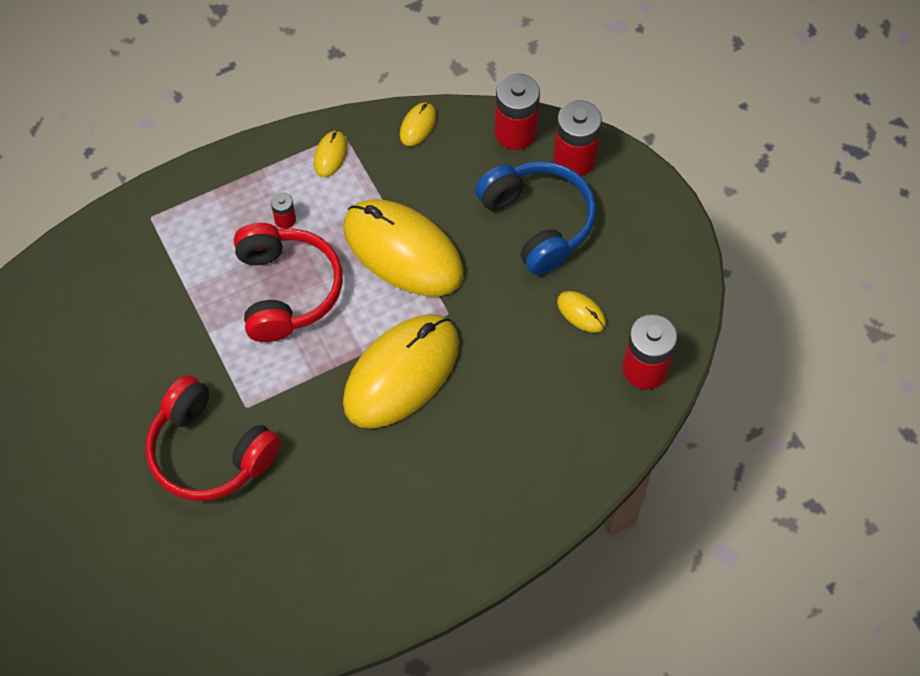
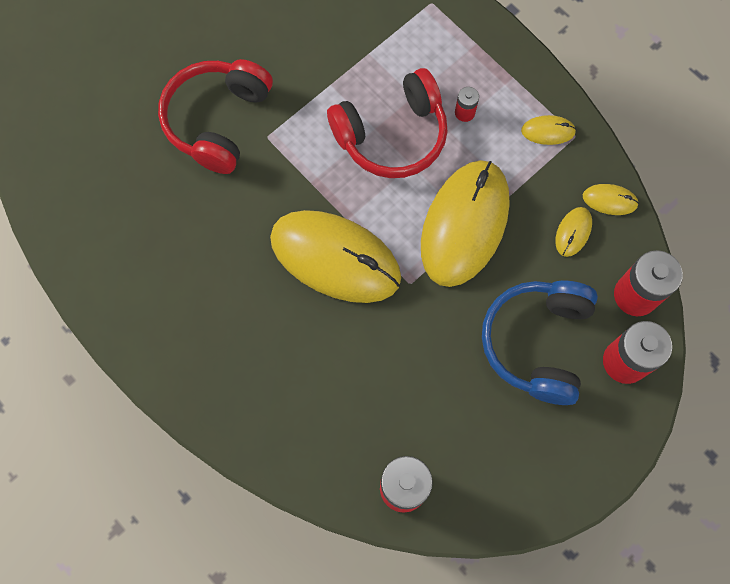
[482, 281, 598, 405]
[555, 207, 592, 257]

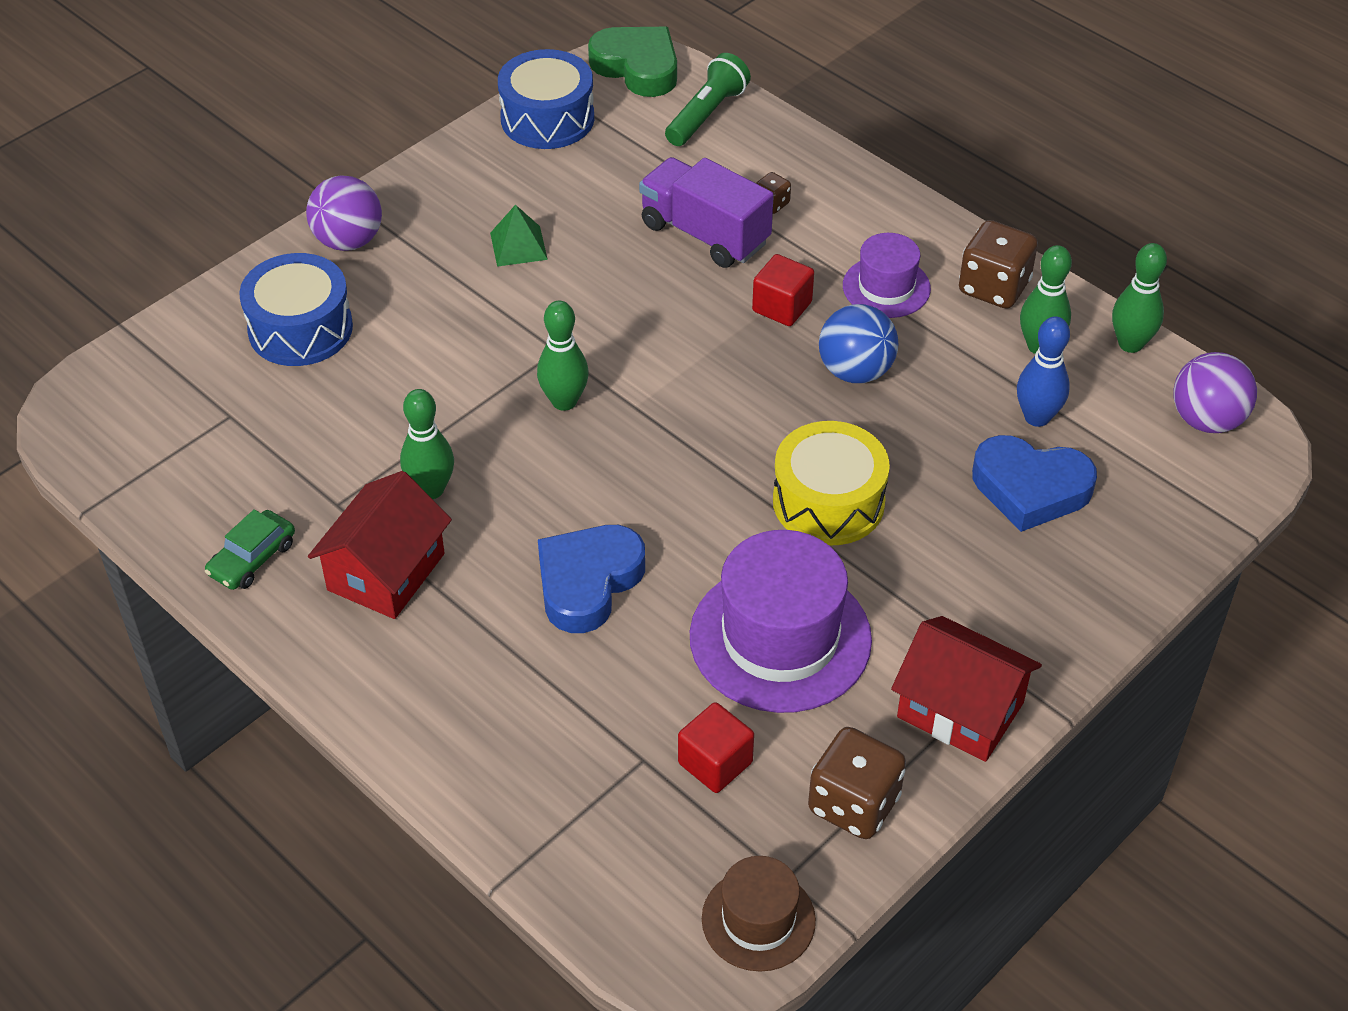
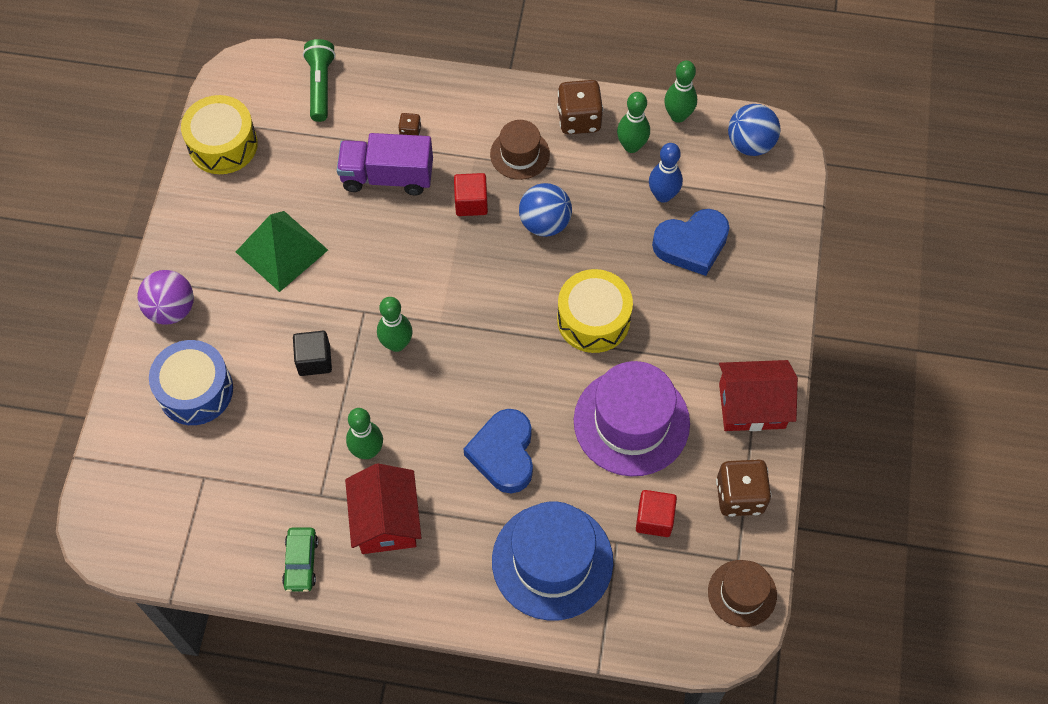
[236, 211, 328, 292]
[181, 95, 258, 174]
[588, 27, 677, 97] (first image)
[490, 120, 550, 180]
[728, 104, 780, 156]
[293, 331, 332, 376]
[492, 501, 613, 621]

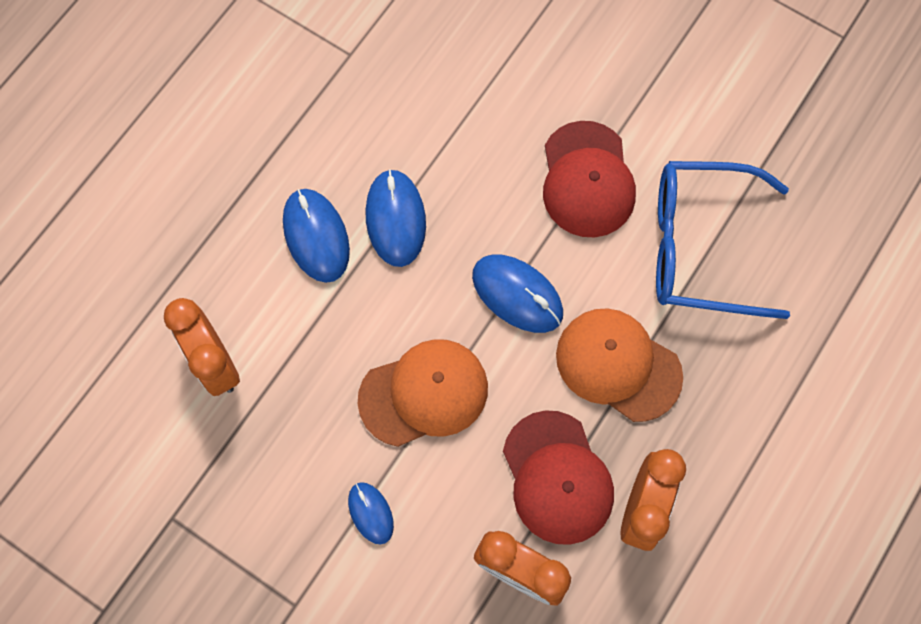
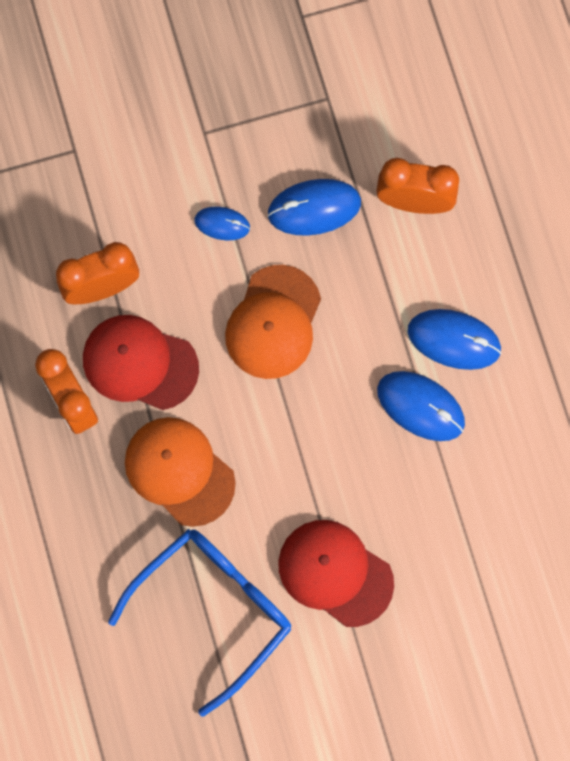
[267, 179, 361, 236]
[125, 417, 236, 527]

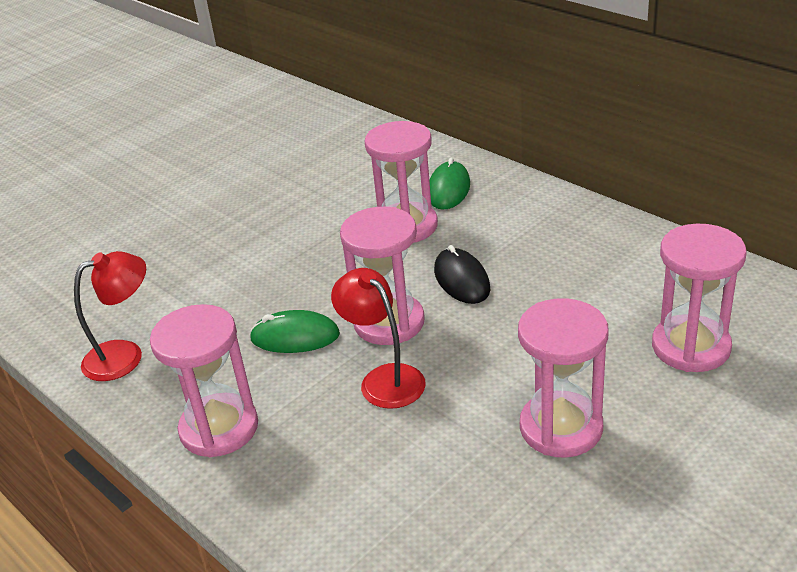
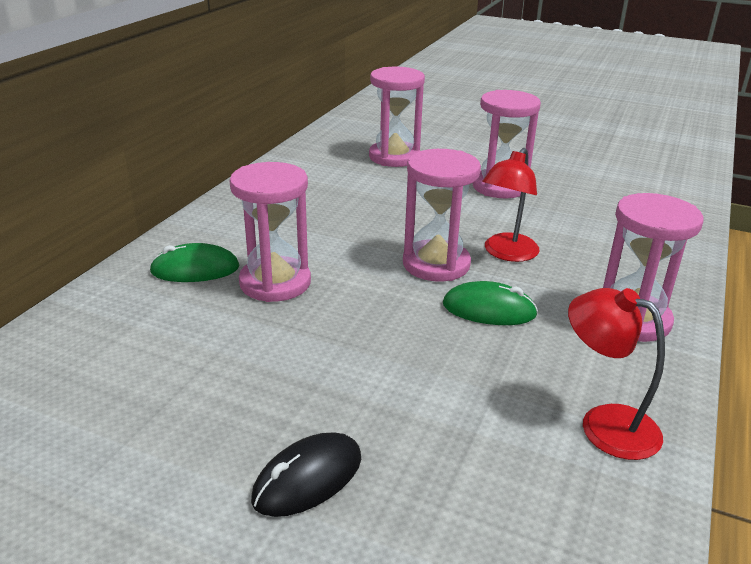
[443, 281, 538, 325]
[251, 433, 361, 517]

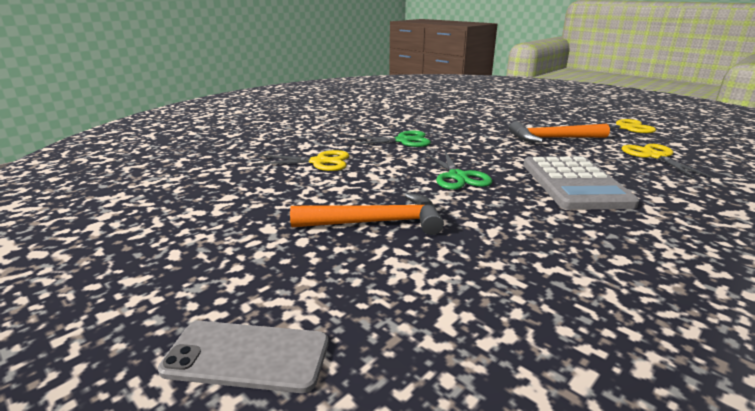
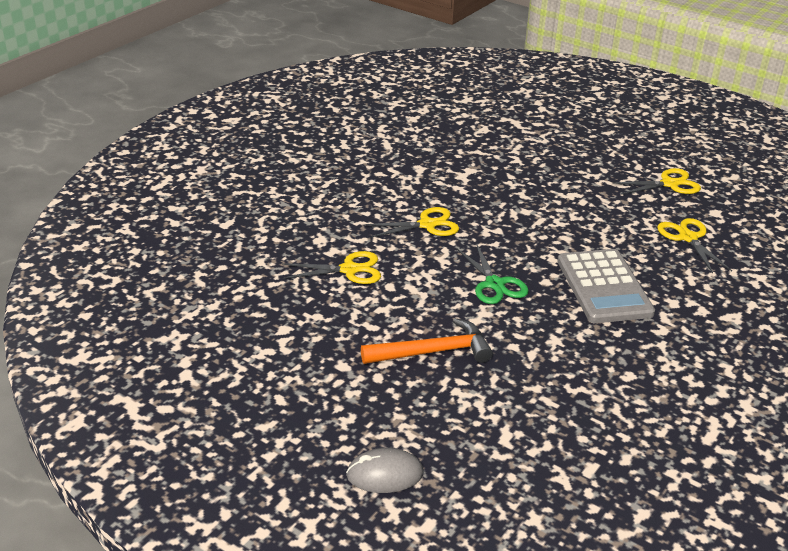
[346, 448, 423, 493]
[364, 207, 459, 238]
[509, 121, 610, 143] (first image)

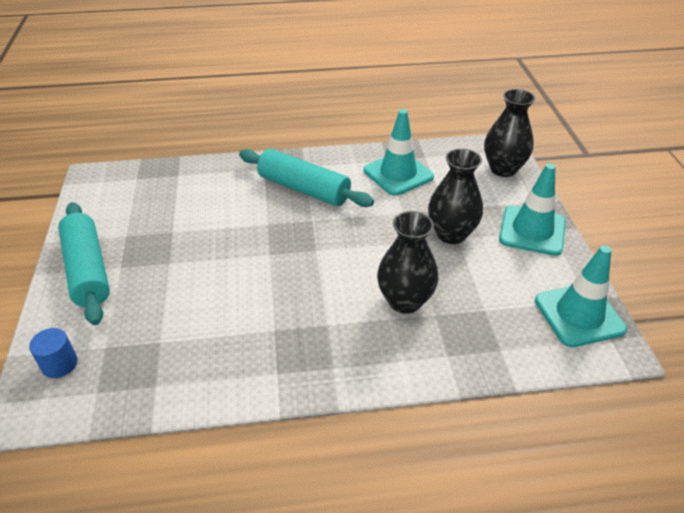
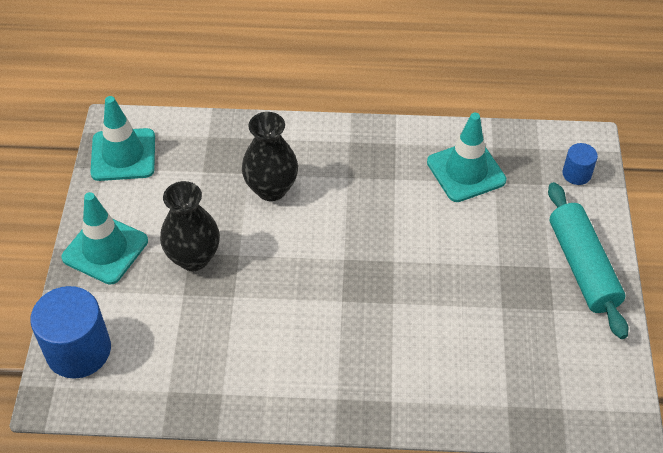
[239, 149, 374, 207] (first image)
[427, 113, 506, 202]
[30, 286, 111, 379]

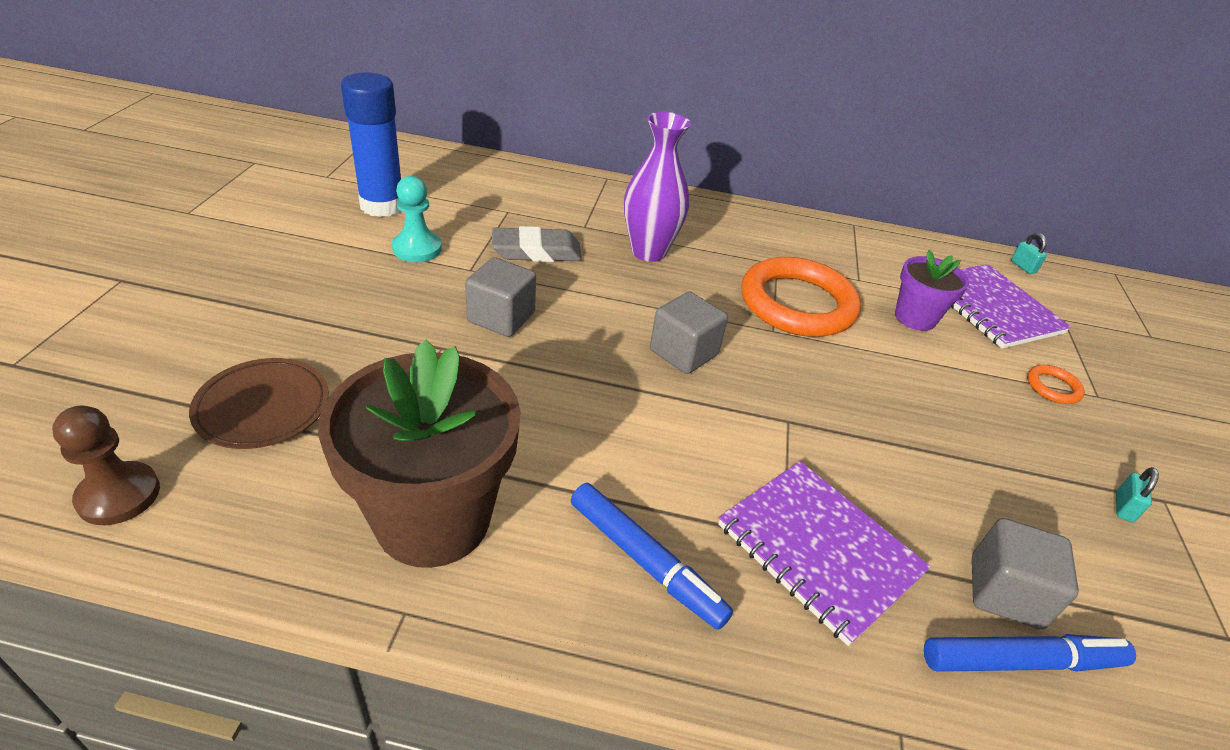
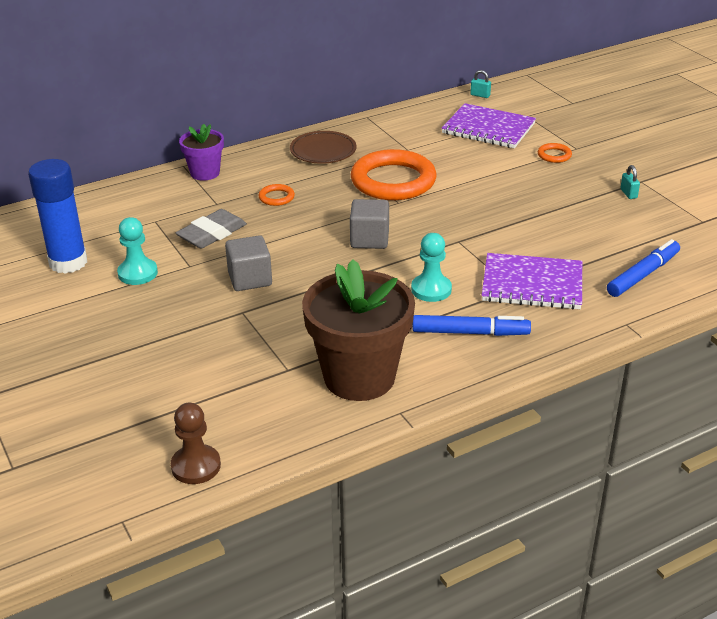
[290, 131, 356, 164]
[259, 184, 295, 206]
[179, 124, 224, 181]
[972, 518, 1079, 630] (first image)
[411, 233, 452, 302]

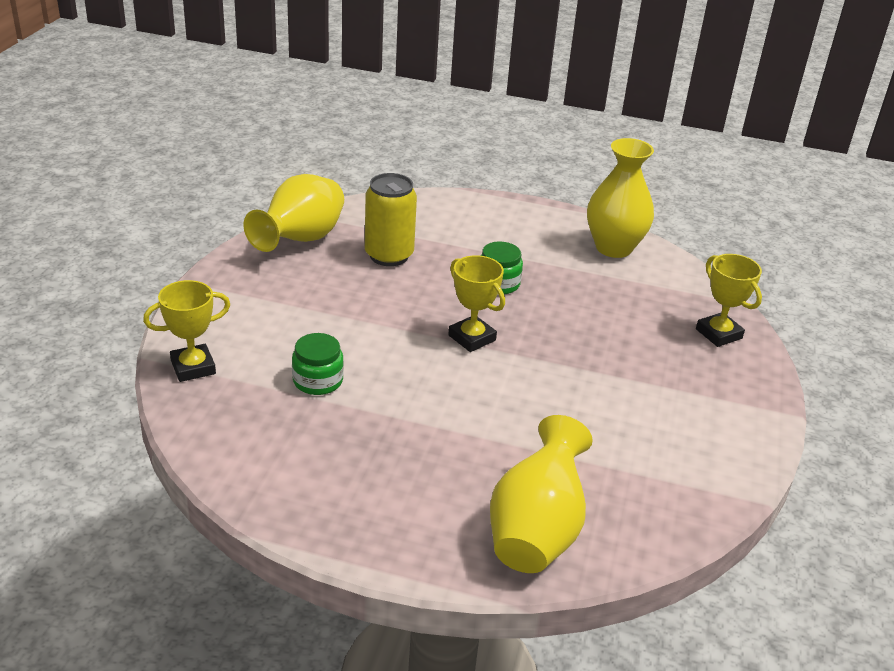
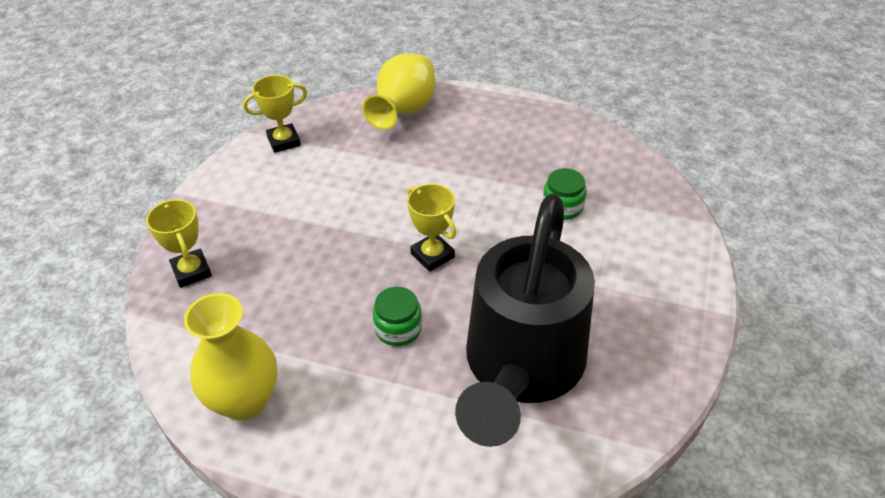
[243, 75, 307, 153]
[243, 174, 344, 252] (first image)
[455, 194, 595, 447]

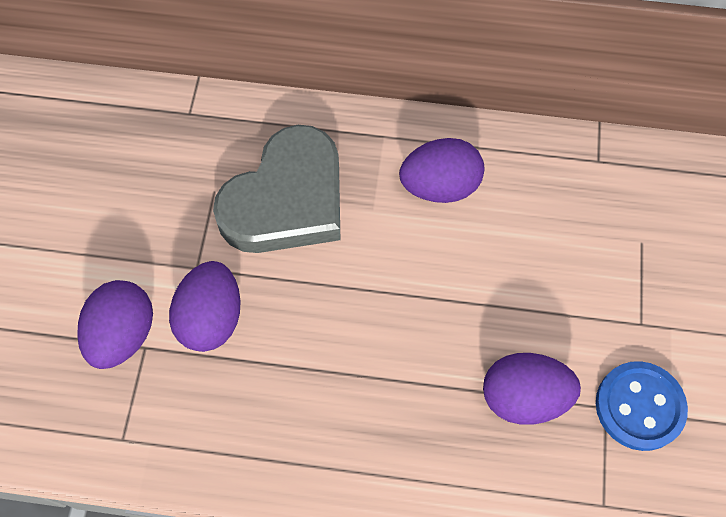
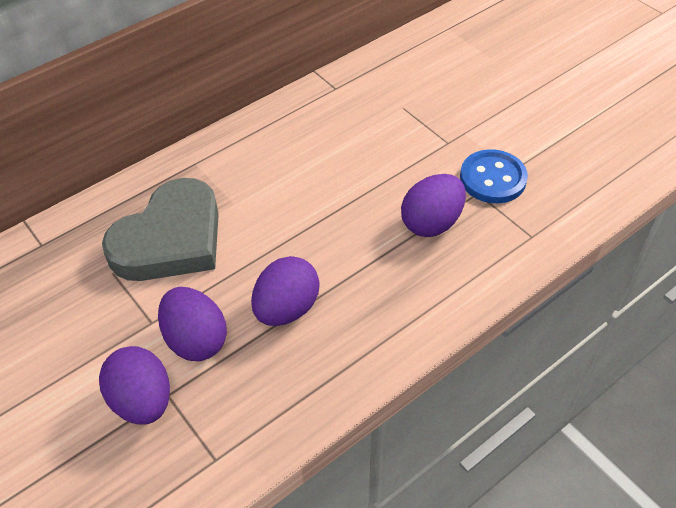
[102, 178, 219, 281]
[251, 256, 320, 326]

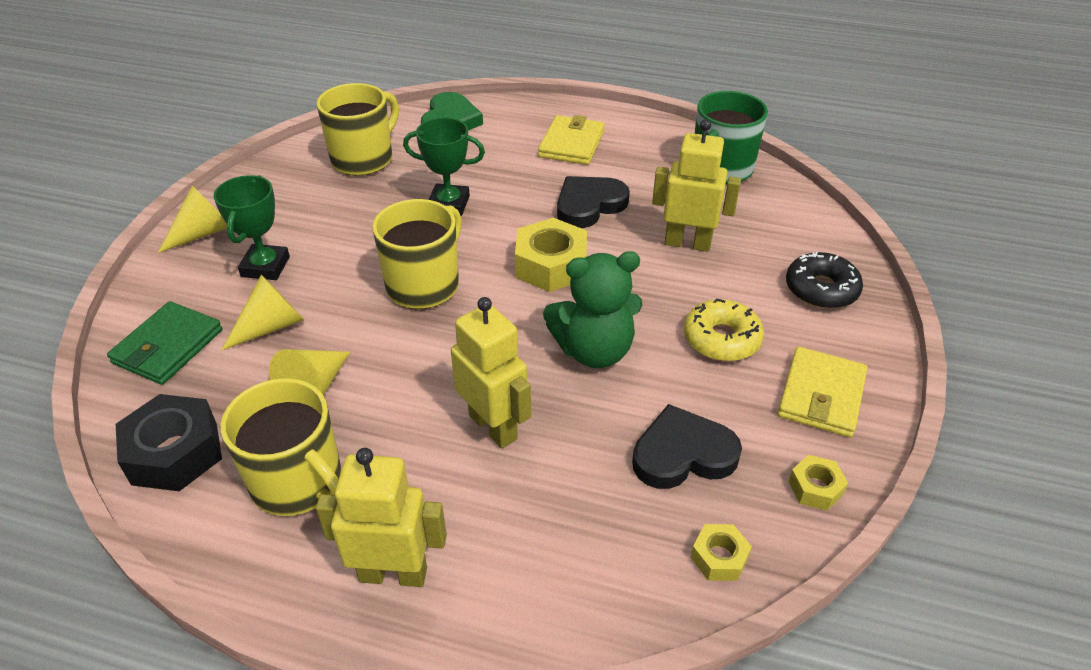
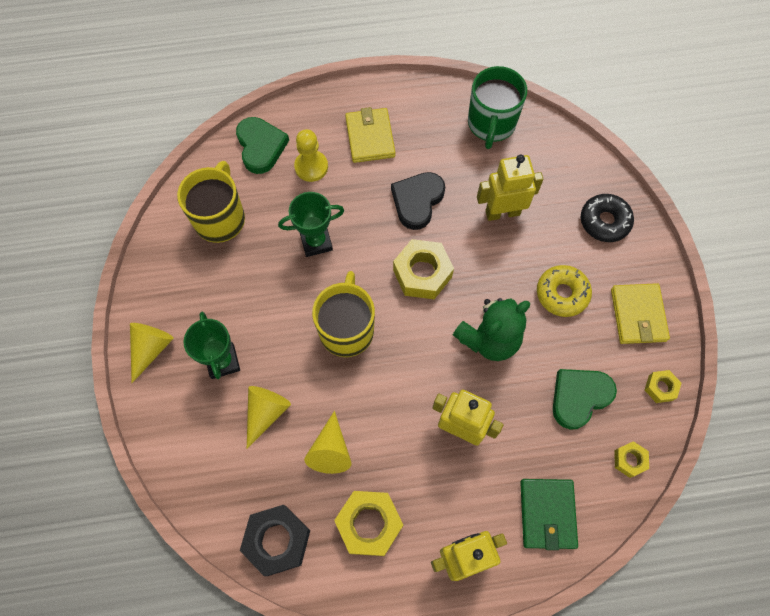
[520, 479, 578, 550]
[334, 491, 403, 556]
[553, 369, 617, 429]
[294, 129, 328, 182]

